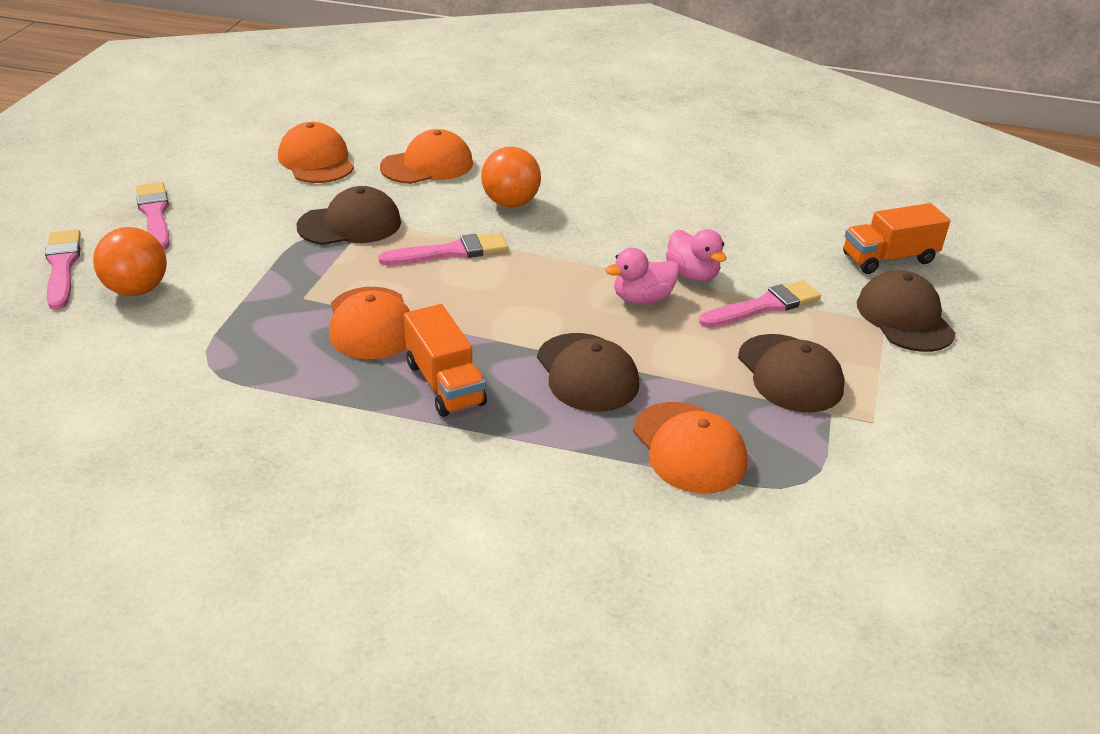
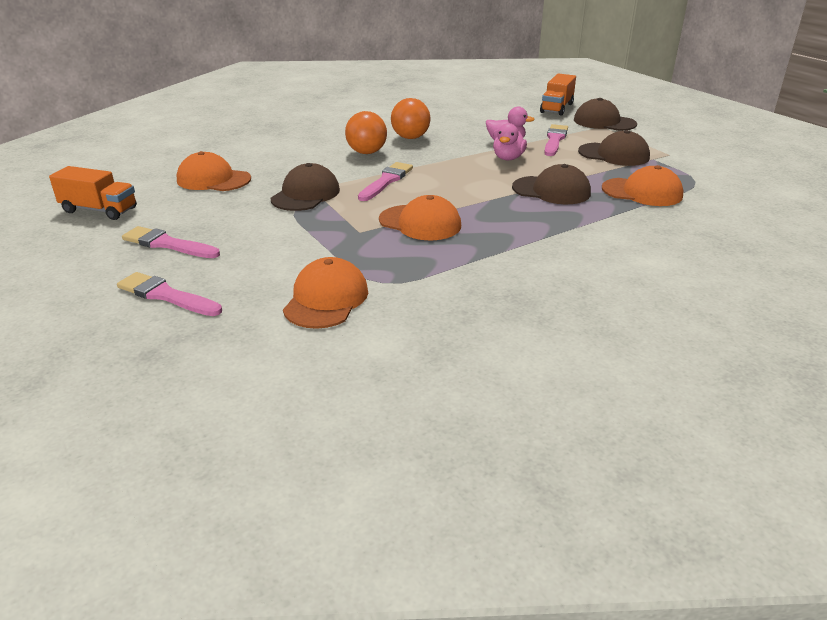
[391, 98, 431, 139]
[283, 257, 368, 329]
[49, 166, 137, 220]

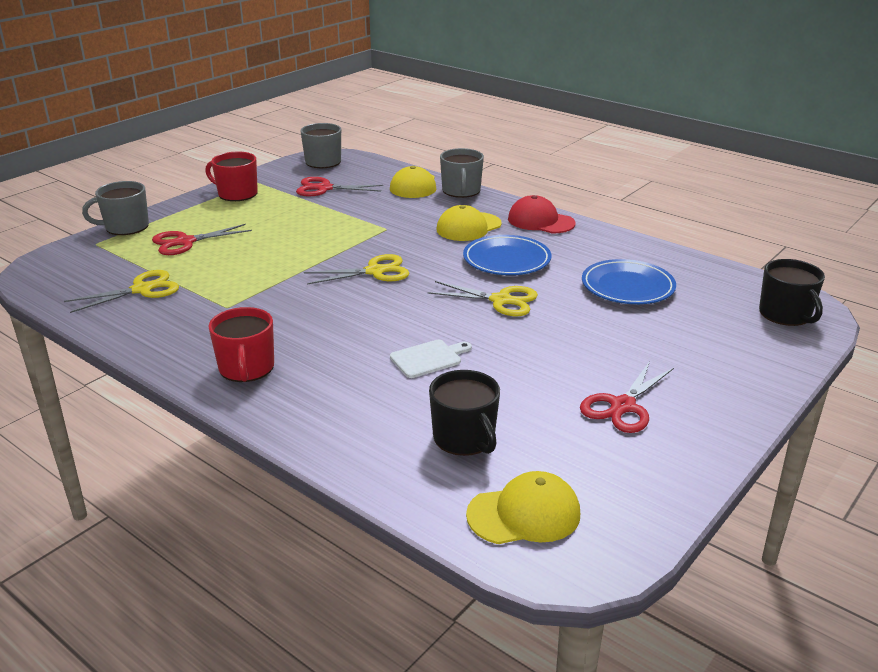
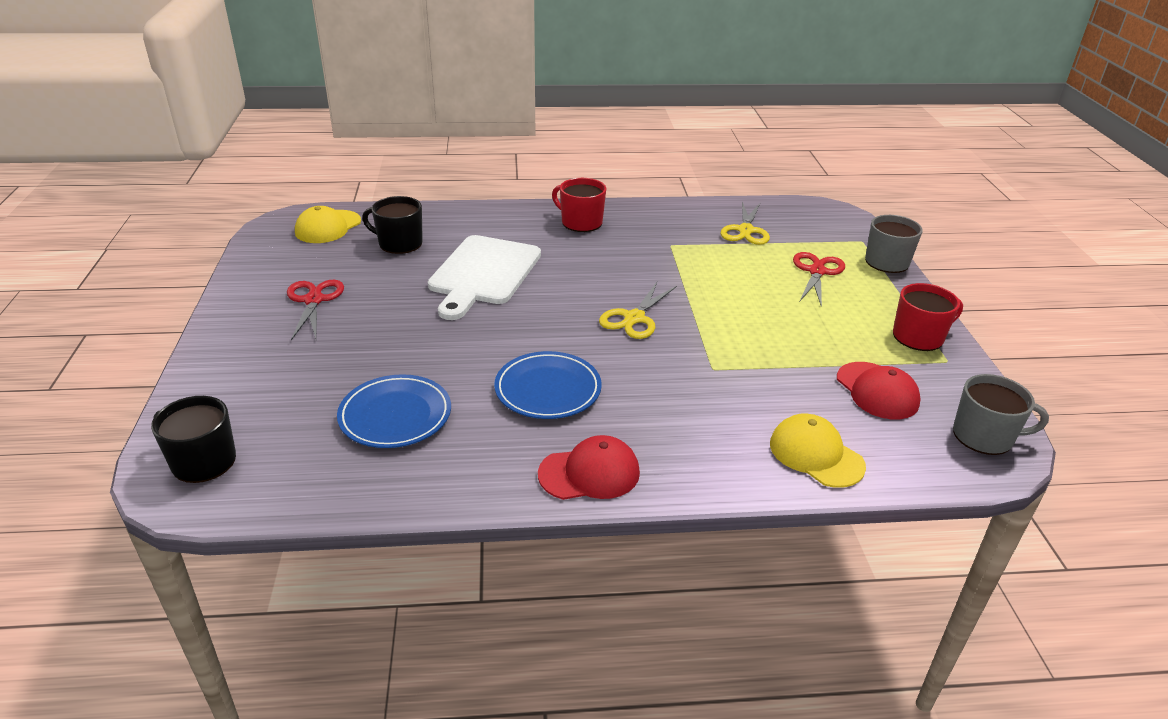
[837, 362, 921, 419]
[428, 235, 541, 320]
[428, 281, 538, 316] (first image)
[437, 205, 502, 241] (first image)
[440, 148, 484, 198] (first image)

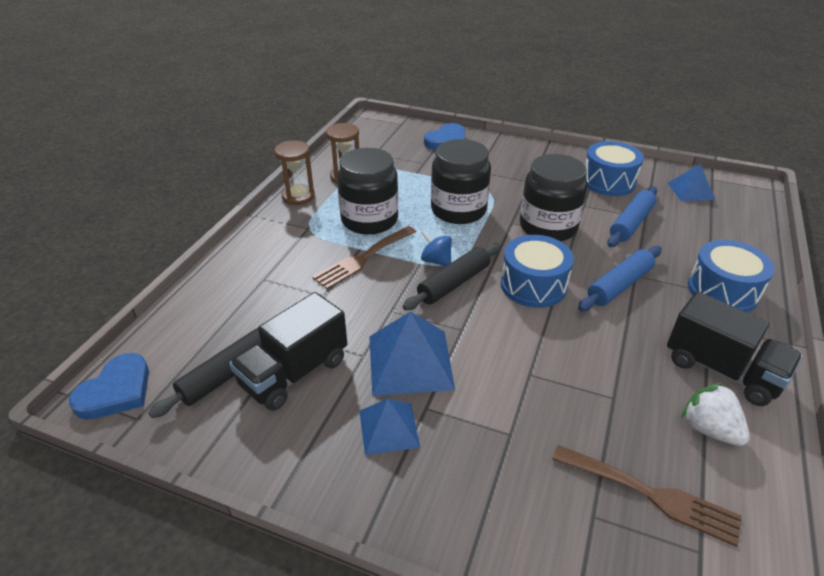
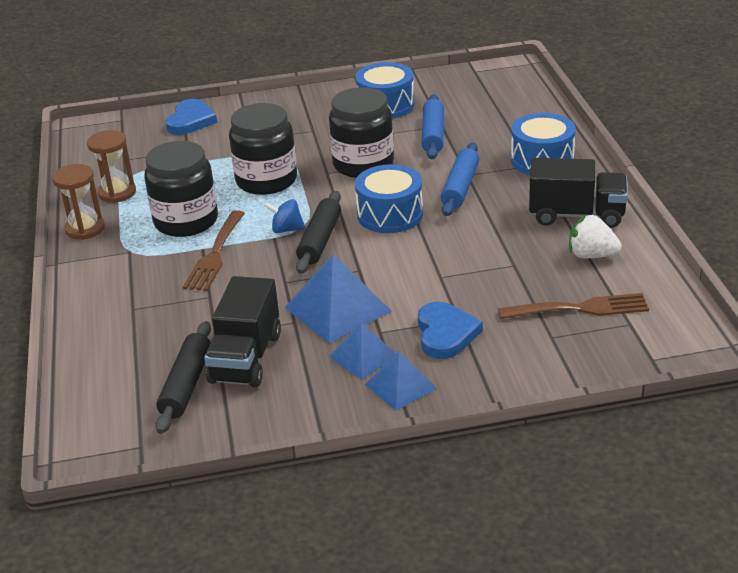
[418, 302, 483, 359]
[365, 352, 437, 411]

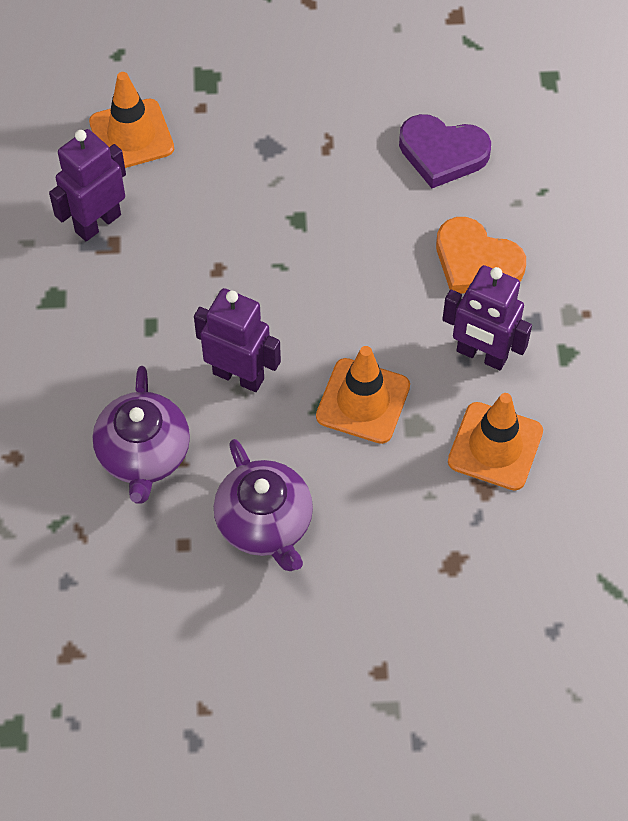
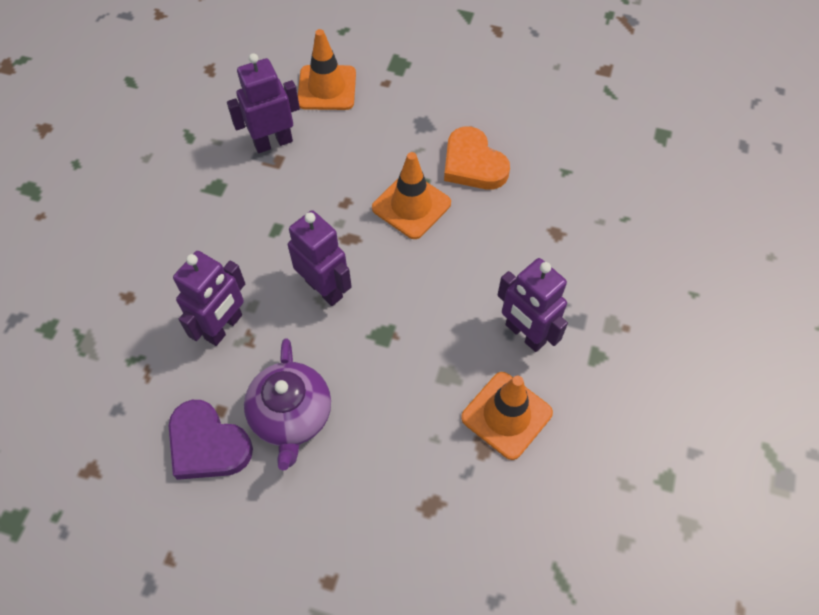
[173, 251, 245, 346]
[372, 152, 451, 239]
[169, 400, 253, 480]
[444, 126, 510, 190]

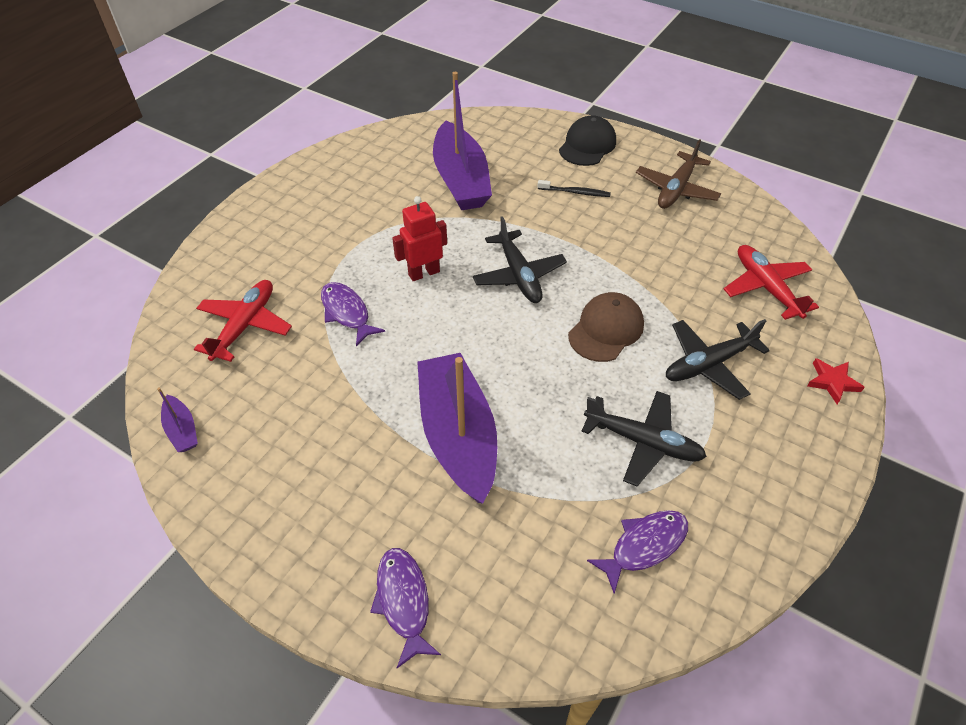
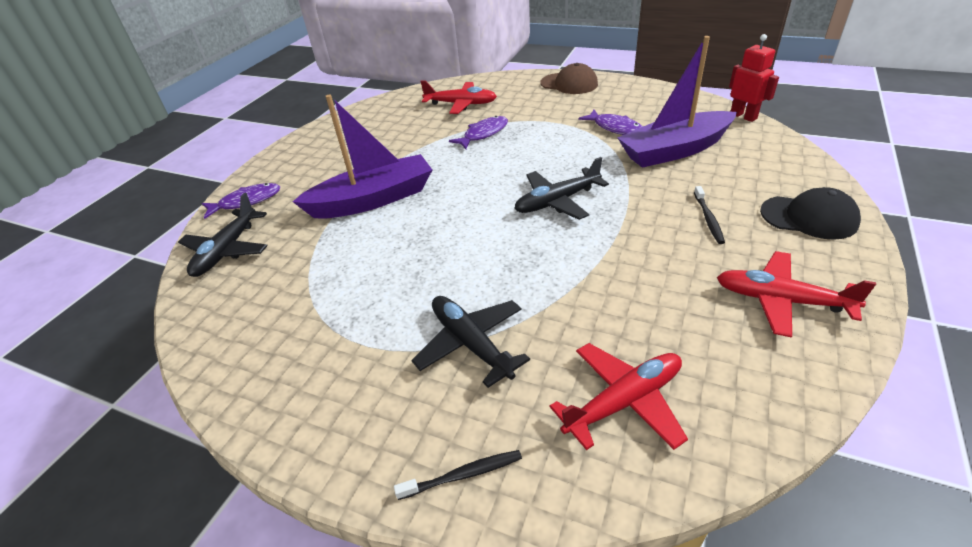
[157, 387, 198, 452] (first image)
[729, 34, 779, 122]
[541, 63, 598, 94]
[178, 193, 268, 277]
[578, 110, 643, 135]
[717, 251, 876, 338]
[394, 450, 522, 500]

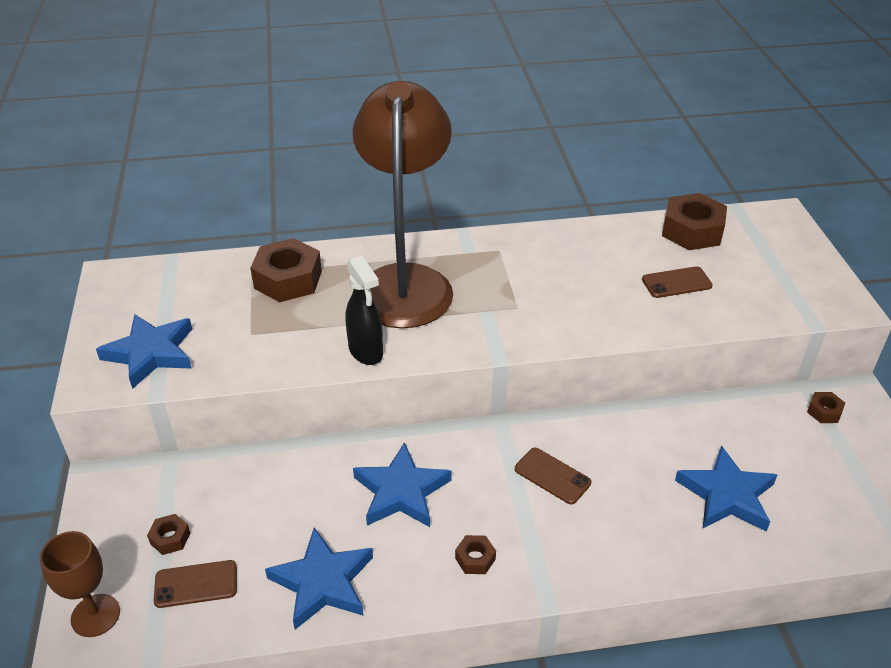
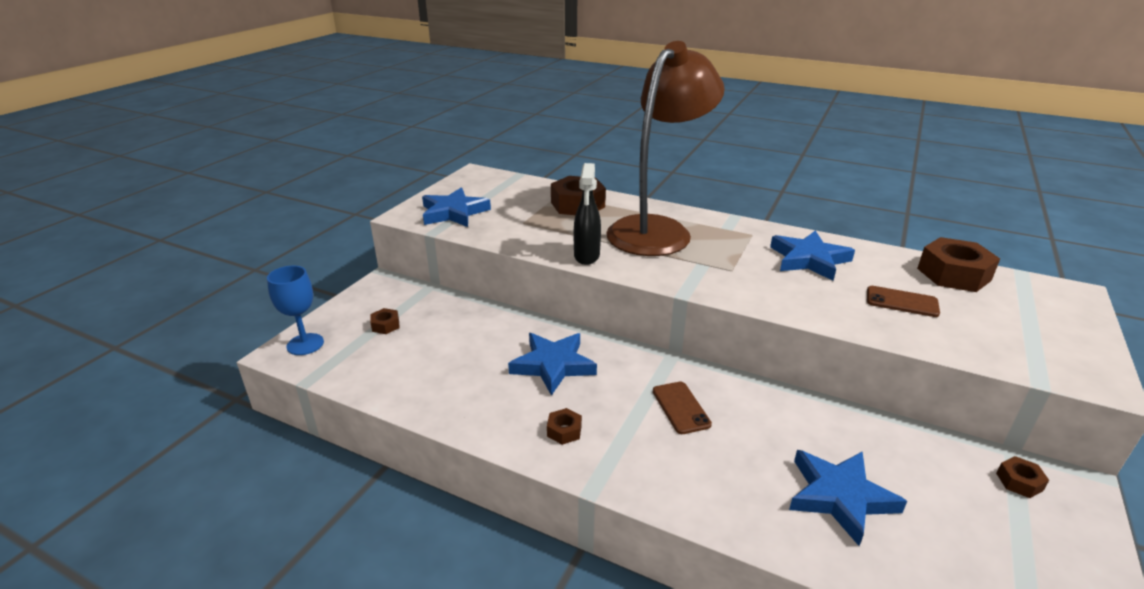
[267, 266, 324, 355]
[154, 560, 237, 608] (first image)
[770, 231, 855, 281]

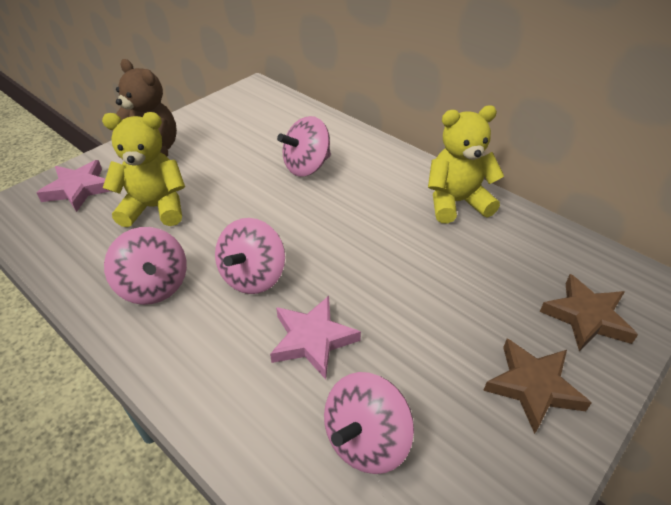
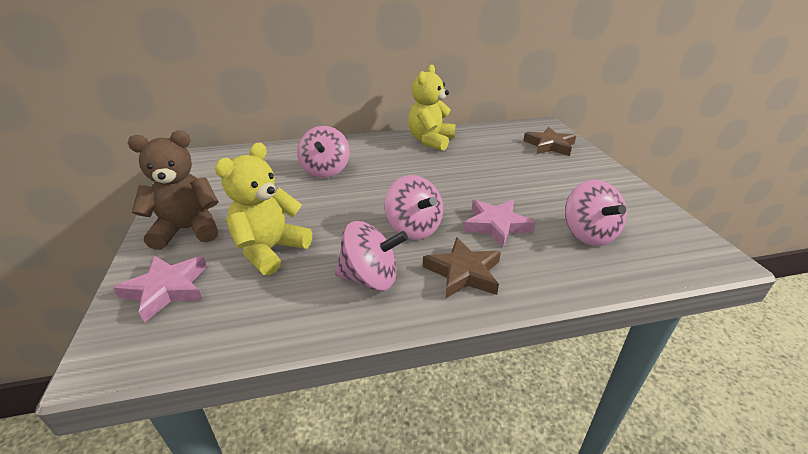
[423, 237, 501, 298]

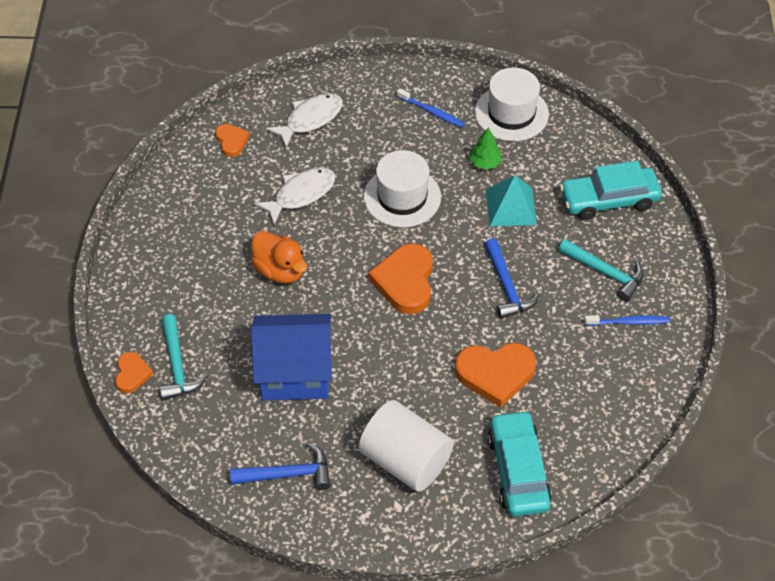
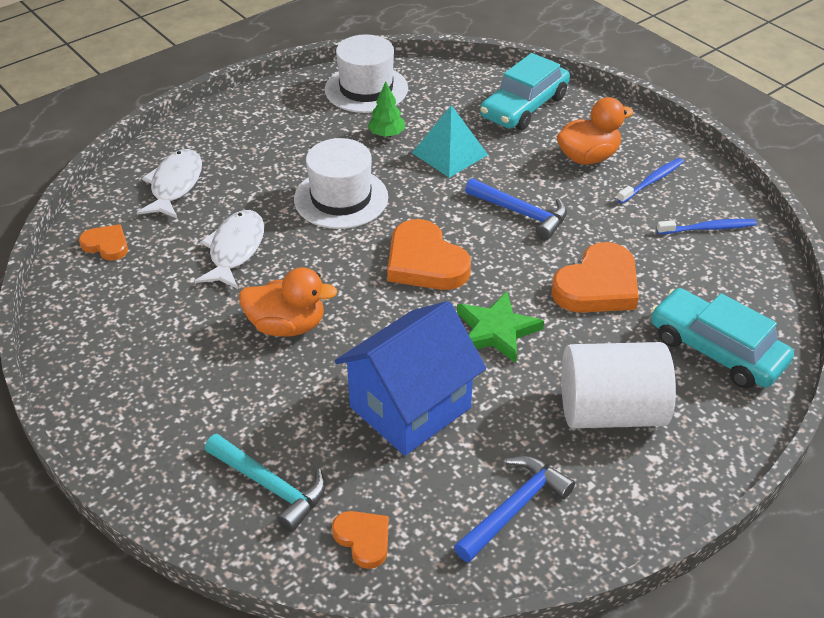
[332, 511, 389, 569]
[657, 219, 757, 234]
[557, 97, 634, 164]
[457, 291, 544, 363]

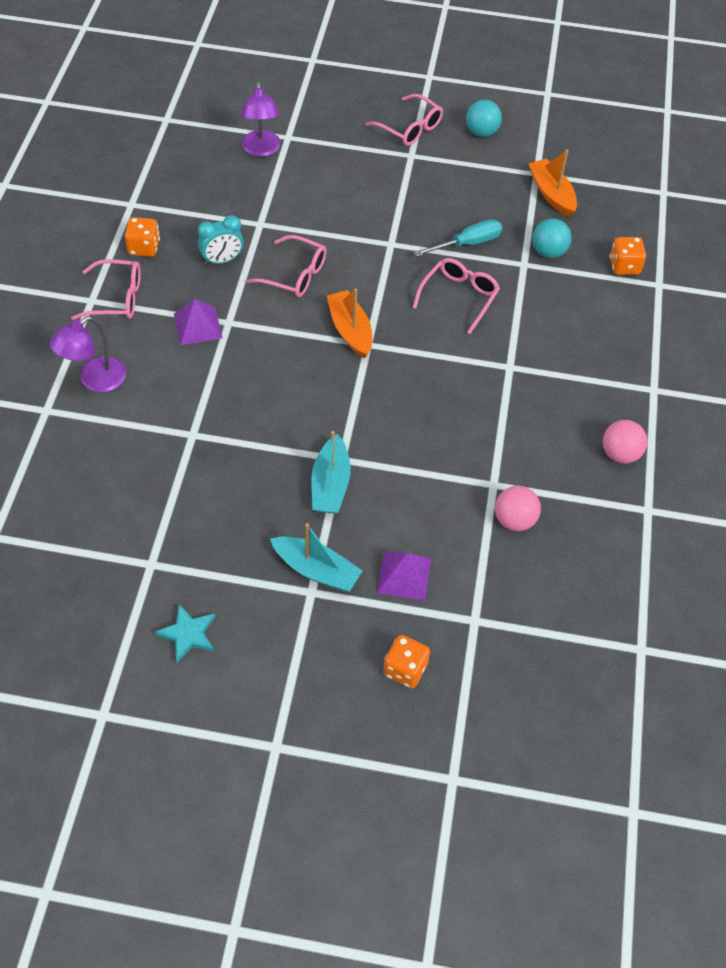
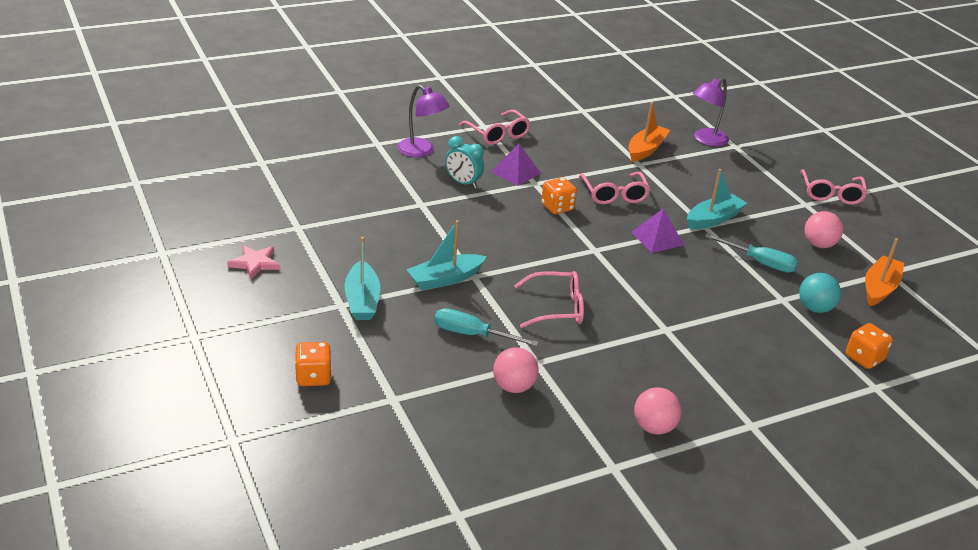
[397, 85, 450, 157]
[541, 177, 577, 214]
[227, 245, 280, 279]
[445, 136, 484, 188]
[628, 102, 670, 162]
[631, 208, 684, 253]
[514, 271, 584, 328]
[466, 100, 502, 137] (first image)
[434, 308, 539, 346]
[687, 169, 747, 229]
[805, 211, 843, 248]

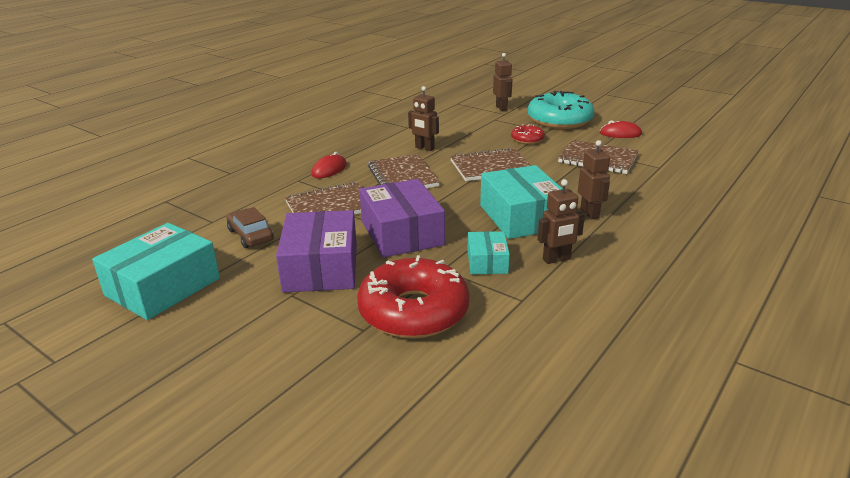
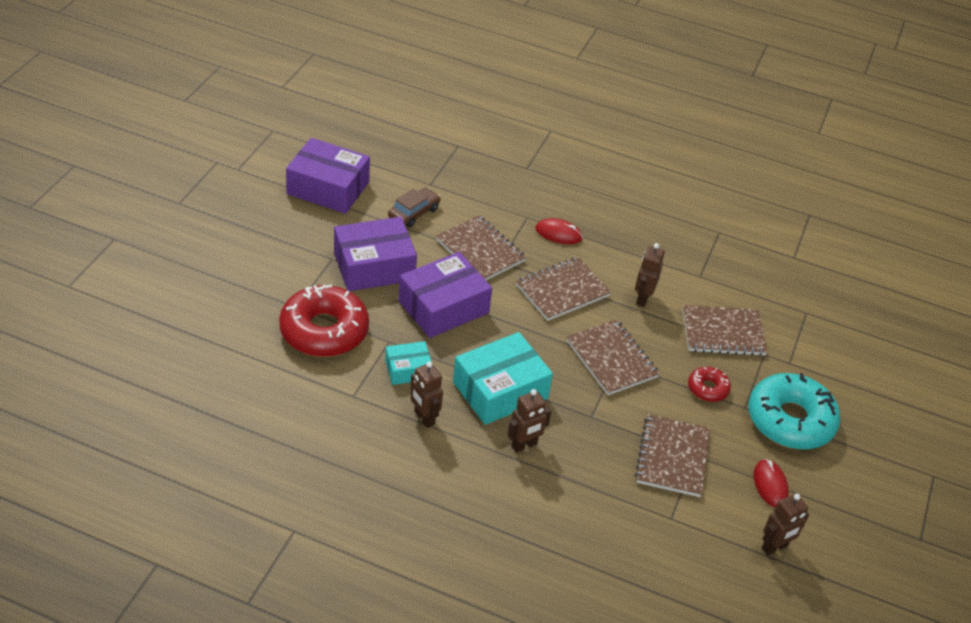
[286, 138, 370, 214]
[762, 494, 809, 555]
[682, 305, 768, 356]

